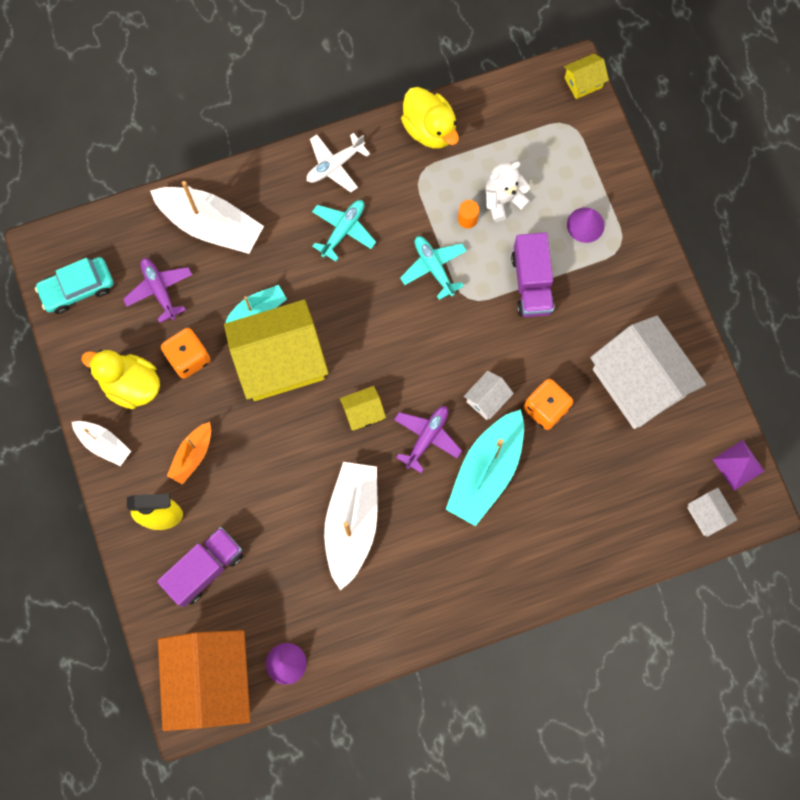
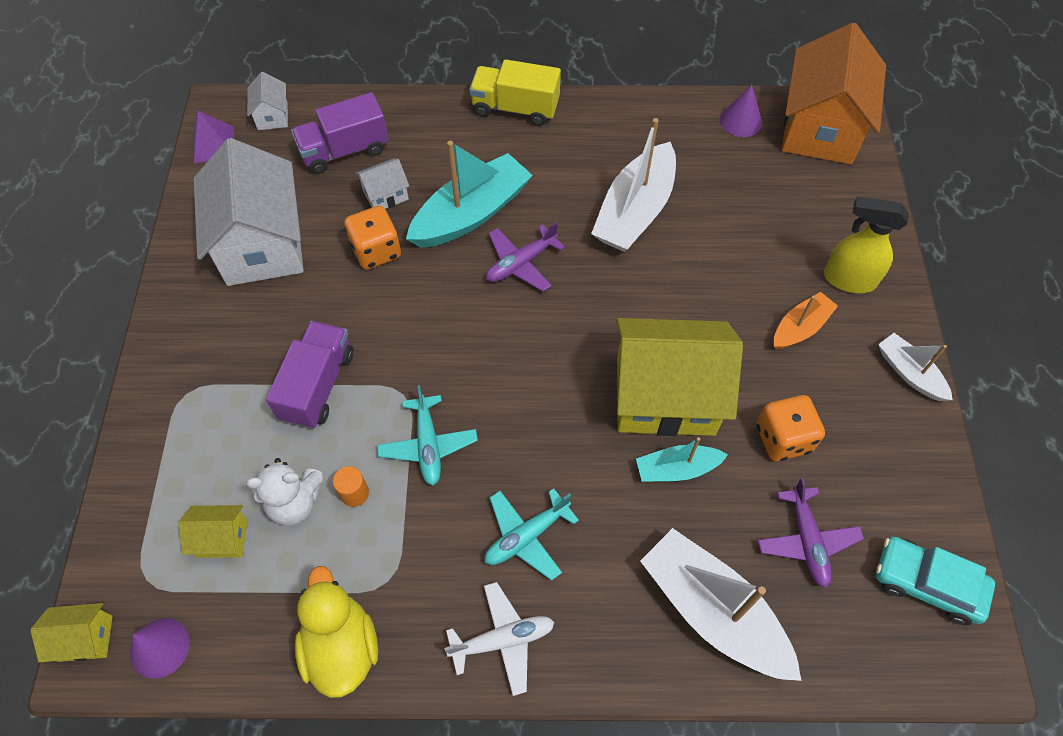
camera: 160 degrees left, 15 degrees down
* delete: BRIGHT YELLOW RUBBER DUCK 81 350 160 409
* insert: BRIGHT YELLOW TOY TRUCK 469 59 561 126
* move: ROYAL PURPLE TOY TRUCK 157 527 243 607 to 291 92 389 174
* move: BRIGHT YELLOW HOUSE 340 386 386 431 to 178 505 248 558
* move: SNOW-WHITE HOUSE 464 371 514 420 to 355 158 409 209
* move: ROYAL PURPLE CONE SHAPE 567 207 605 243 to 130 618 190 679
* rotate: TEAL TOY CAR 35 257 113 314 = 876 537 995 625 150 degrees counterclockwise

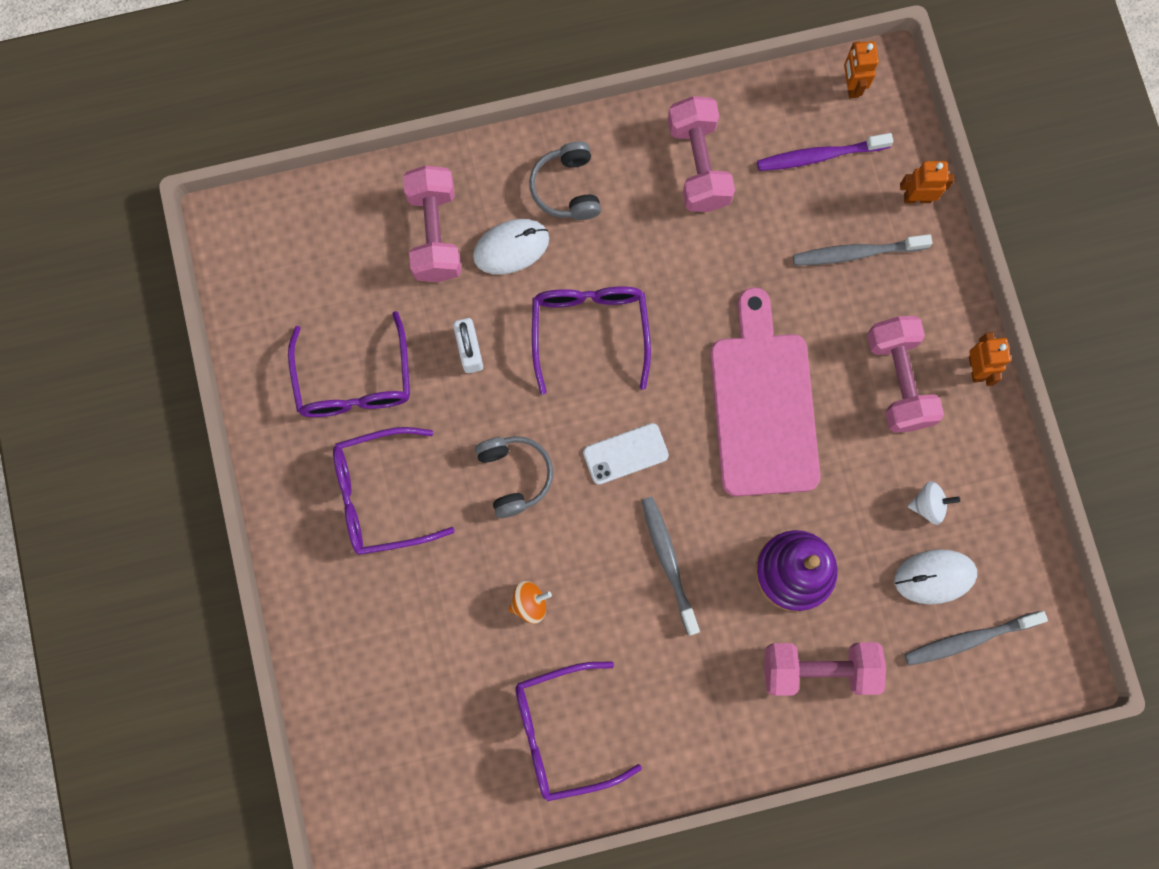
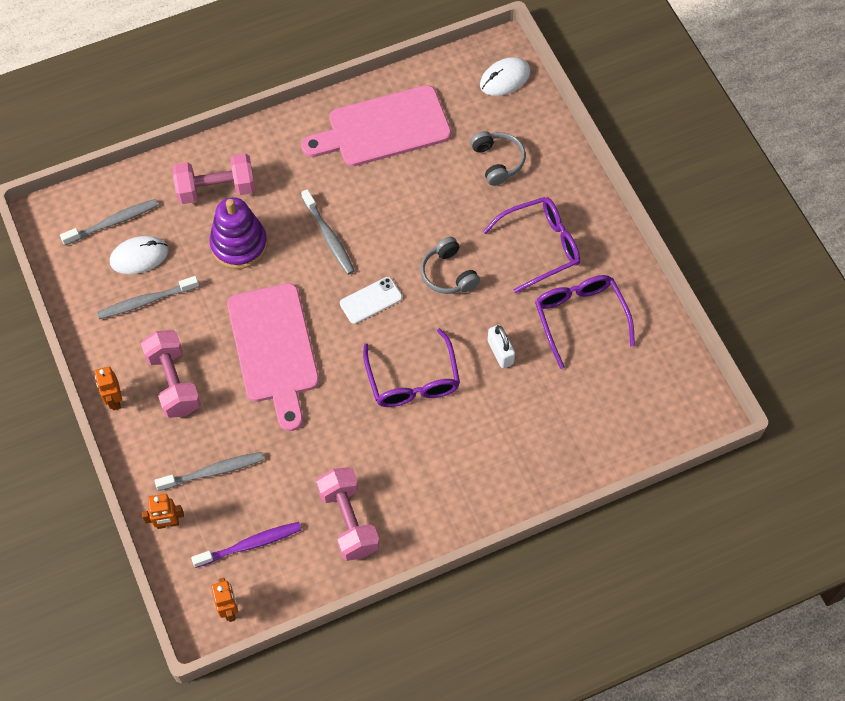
camera: 170 degrees right, 15 degrees down
* delete: ROSY FREE WEIGHT 403 165 461 282
* delete: ORANGE-COLOURED TOY TOP 509 581 552 624
* move: SNOW-WHITE COMPUTER MOUSE 473 219 549 275 to 480 57 530 96
* move: GRAY HEADSET 529 141 601 220 to 470 131 526 186
* replace: ROYAL PURPLE GLASSES 515 661 642 801 to ROSY BREAD BOARD 301 85 451 166
* replace: SNOW-WHITE TOY TOP 908 481 960 525 to GRAY TOOTHBRUSH 97 276 199 319

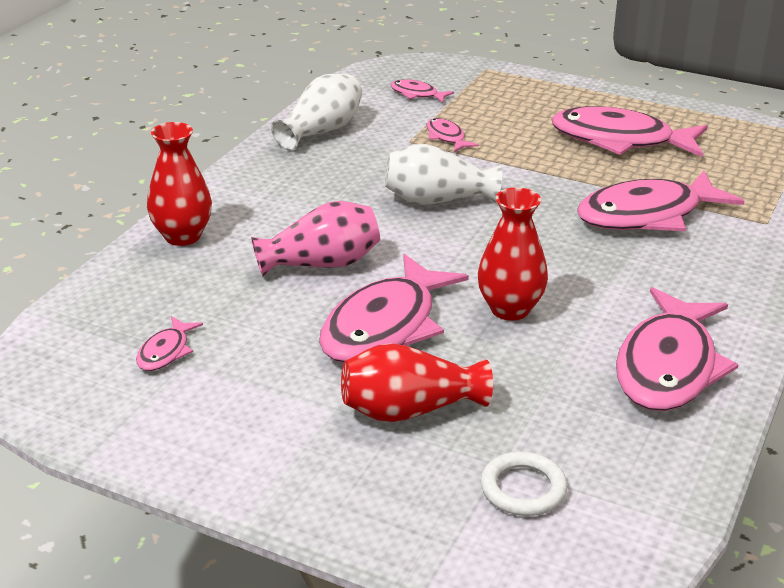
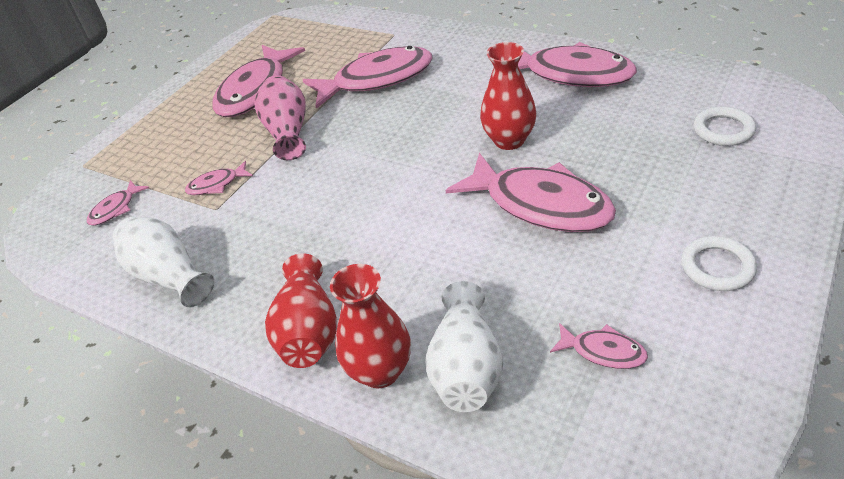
camera: 80 degrees left, 10 degrees up
* insert: SNOW-WHITE RING 681 236 757 291
* move: ROSY VASE 251 201 380 276 to 255 75 306 160
* move: RED VASE 341 343 493 422 to 265 253 337 368
* move: SNOW-WHITE VASE 385 144 502 205 to 425 281 503 412
* rotate: ROSY FISH 577 171 744 231 = 303 46 433 109 90 degrees counterclockwise

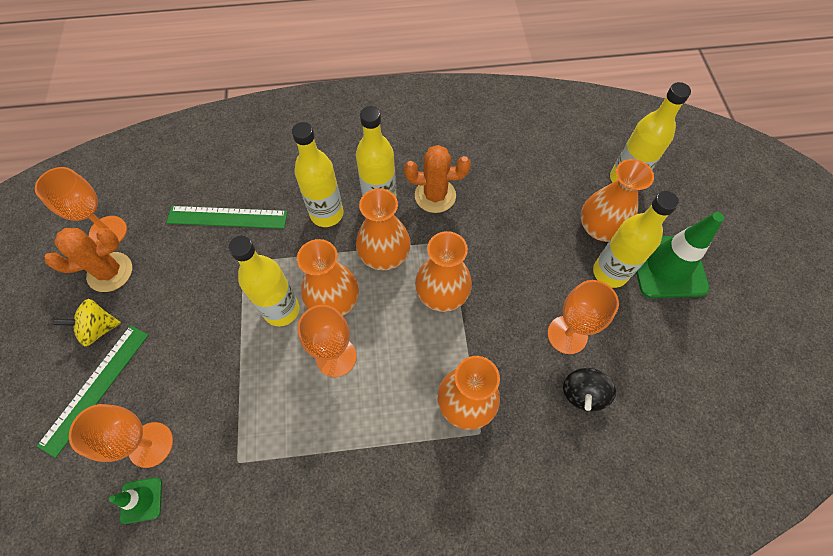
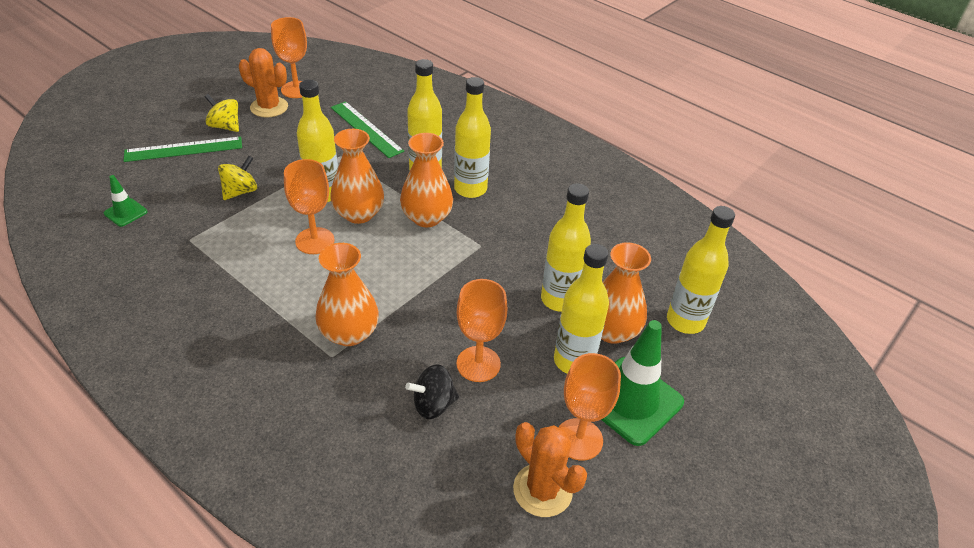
camera: 45 degrees right, 20 degrees down
* delete: ORANGE-COLOURED VASE 415 231 472 312
* insert: BRIGHT YELLOW TOY TOP 218 156 257 200
* insert: BRIGHT YELLOW DRINK BOTTLE 541 183 591 312
* move: ORANGE-COLOURED CHALICE 69 404 173 468 to 558 353 621 461
* move: ORANGE-COLOURED CACTUS 404 145 471 213 to 513 422 587 517

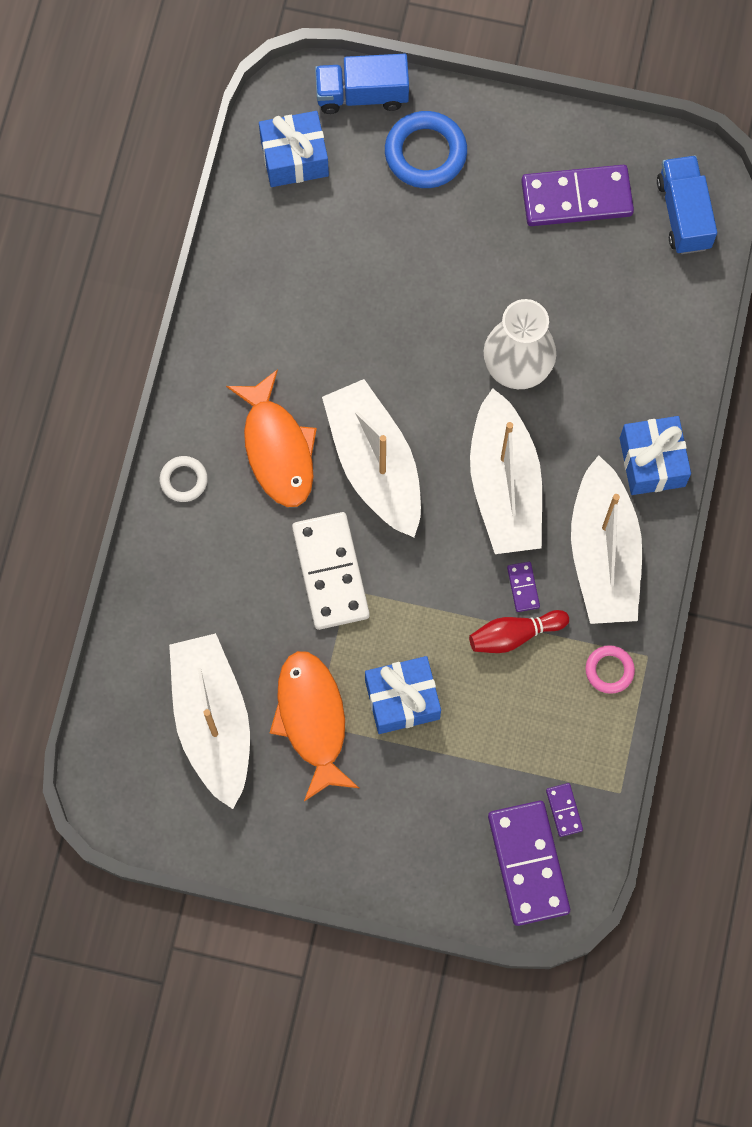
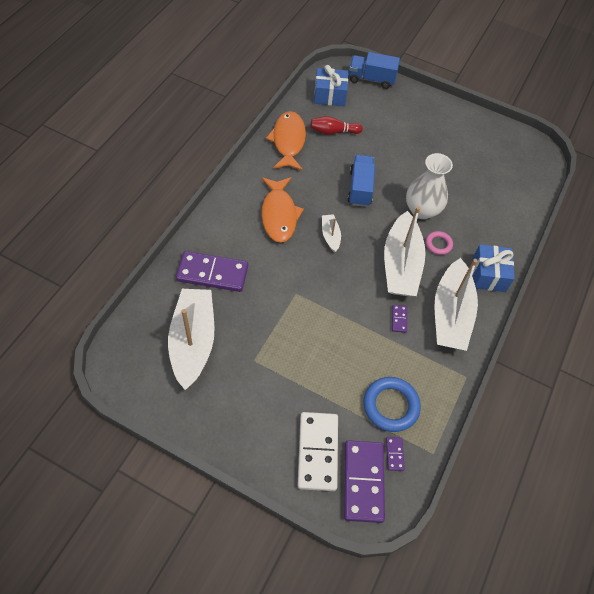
camera: 10 degrees right, 15 degrees down
* delete: SNOW-WHITE RING 160 456 208 502
* delete: BLUE WRAPPED GIFT 365 656 441 734
* move: ORANGE-COLOURED FISH 270 651 359 801 to 266 111 306 171
* move: SNOW-WHITE DOMINO PIECE 292 512 370 630 to 297 412 338 491
* move: BLUE RING 385 111 467 188 to 363 377 421 432
* move: RED BOWLING PIN 469 610 569 653 to 311 116 363 135
* move: ROYAL PURPLE DOMINO PIECE 521 165 634 226 to 176 251 248 292
* move: ROSY RING 585 645 635 694 to 426 231 453 255
* move: BLUE TOY TRUCK 657 155 717 254 to 347 155 375 207
* resize: SNOW-WHITE SAILBOAT 322 379 421 537 = 322 214 341 253 x0.46

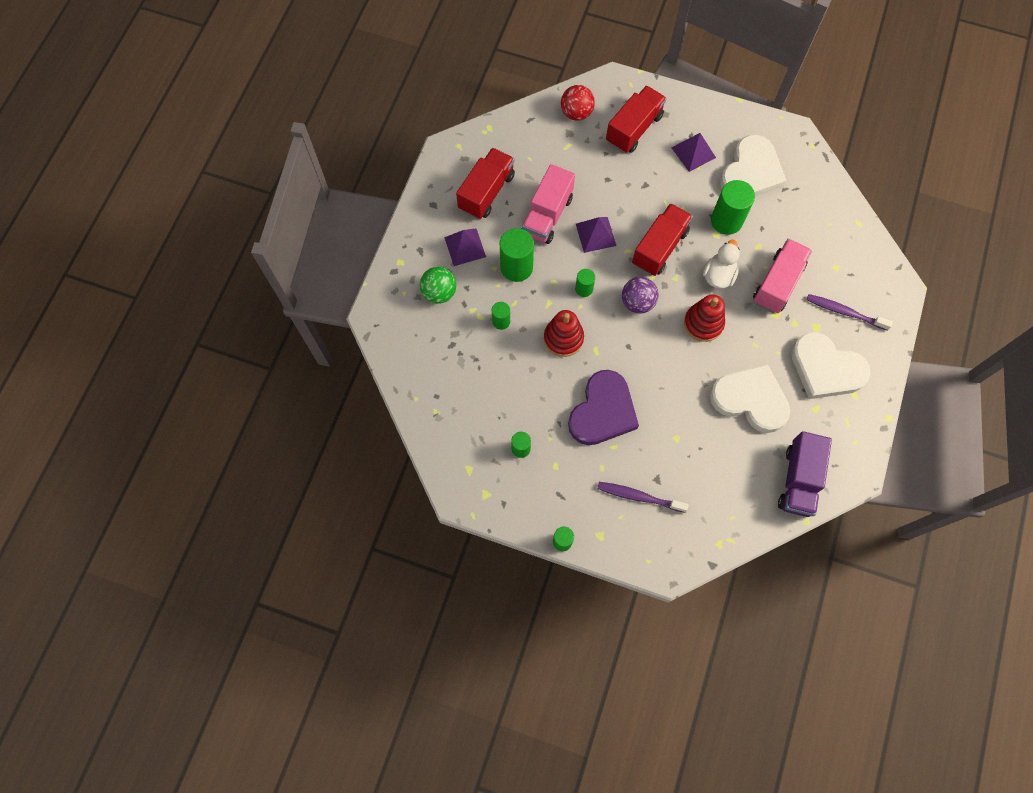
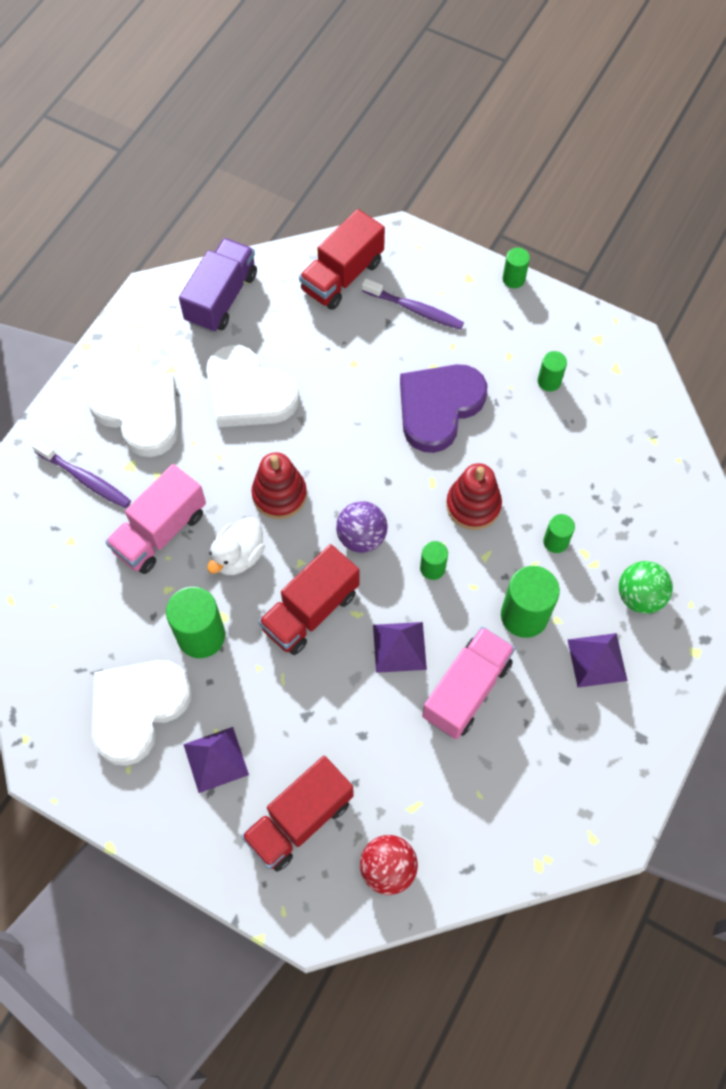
camera: 170 degrees left, 5 degrees down
* move: RED TOY TRUCK 456 148 515 219 to 299 209 385 310

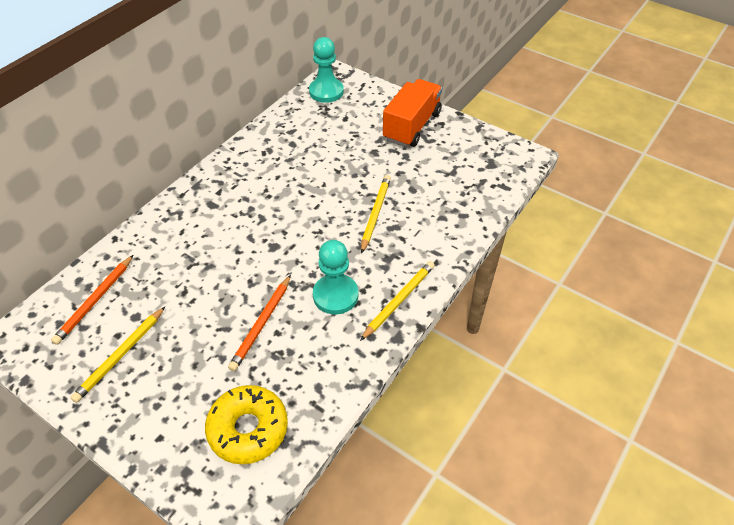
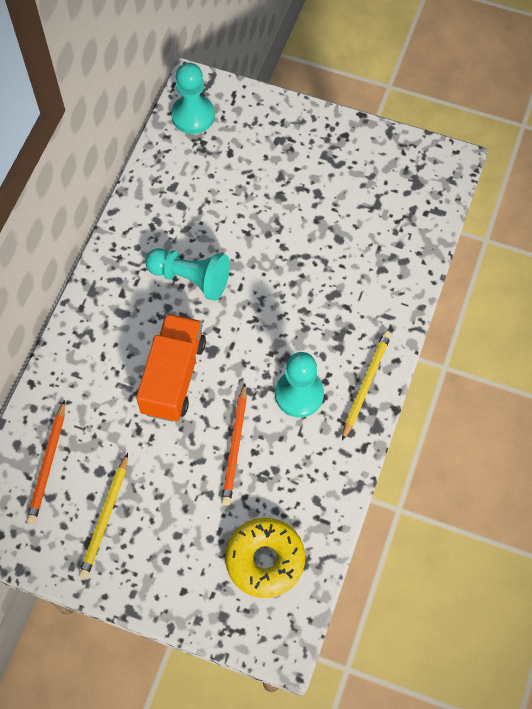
camera: 15 degrees left, 15 degrees up
* delete: BRIGHT YELLOW WOODEN PENCIL 361 175 391 254
* insert: TEAL GAME PAWN 145 248 230 301
* move: ORANGE-COLOURED TOY TRUCK 383 79 442 147 to 136 314 206 422

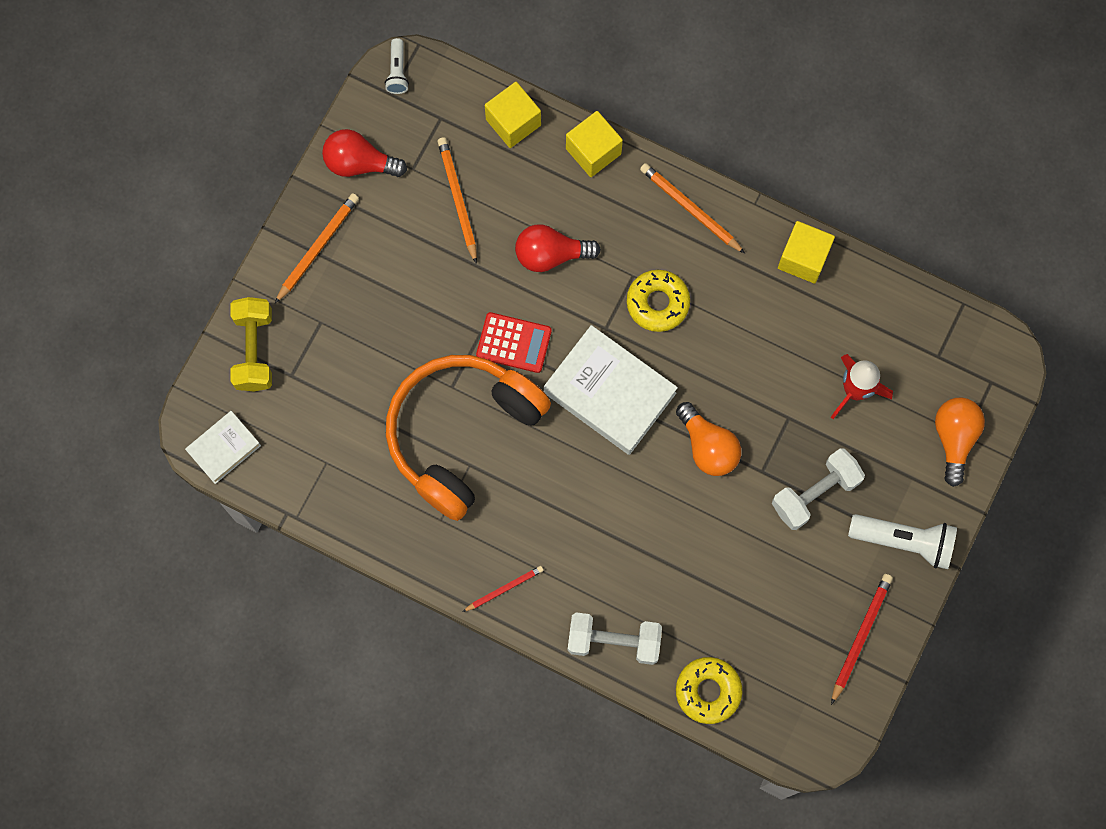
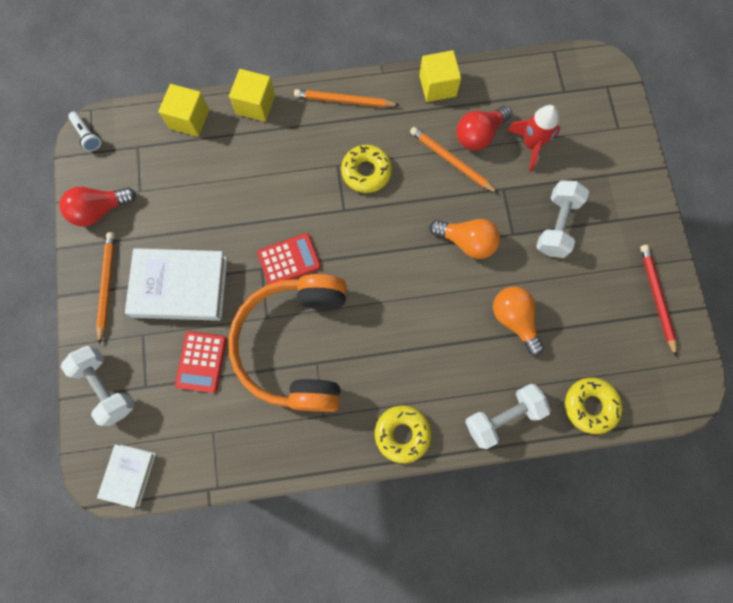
camera: 35 degrees left, 0 degrees up
* delete: SNOW-WHITE FLASHLIGHT 848 514 957 569
* insert: RED CALCULATOR 175 331 227 393
* move: ORANGE-COLOURED WOODEN PENCIL 437 137 477 264 to 410 127 498 193
* move: RED BULB 515 225 601 272 to 456 106 512 151
* move: SNOW-WHITE HARDBACK 544 325 678 455 to 125 248 227 321
* move: ORANGE-COLOURED BULB 935 397 985 487 to 493 286 544 356
* replace: RED WOODEN PENCIL 462 566 544 612 to BRIGHT YELLOW DONUT 375 405 431 463
* recolor: BRIGHT YELLOW FREE WEIGHT 230 297 272 391 to SNOW-WHITE FREE WEIGHT 61 346 134 426

